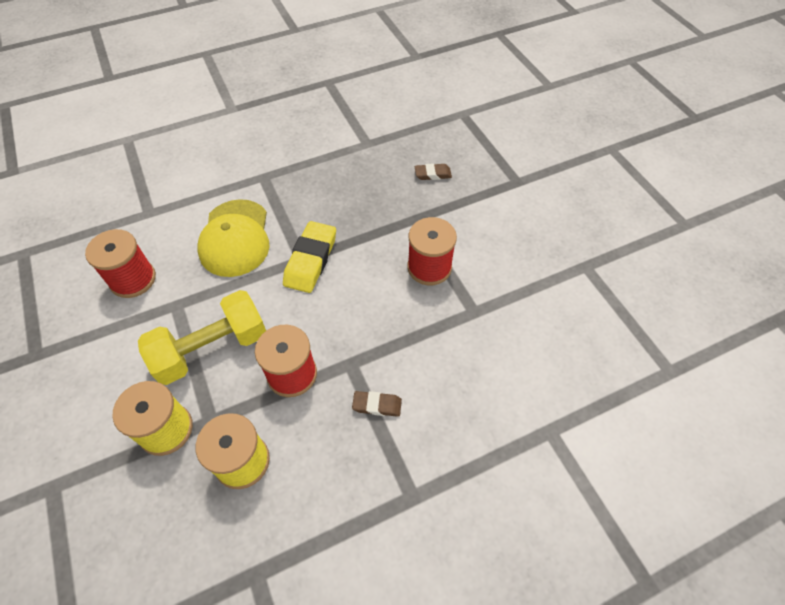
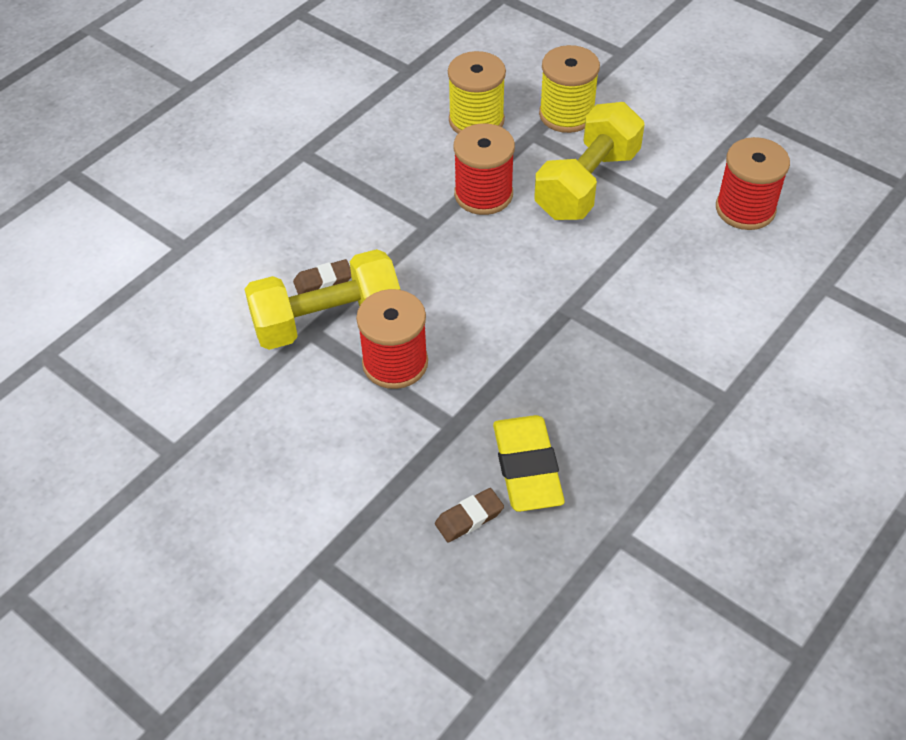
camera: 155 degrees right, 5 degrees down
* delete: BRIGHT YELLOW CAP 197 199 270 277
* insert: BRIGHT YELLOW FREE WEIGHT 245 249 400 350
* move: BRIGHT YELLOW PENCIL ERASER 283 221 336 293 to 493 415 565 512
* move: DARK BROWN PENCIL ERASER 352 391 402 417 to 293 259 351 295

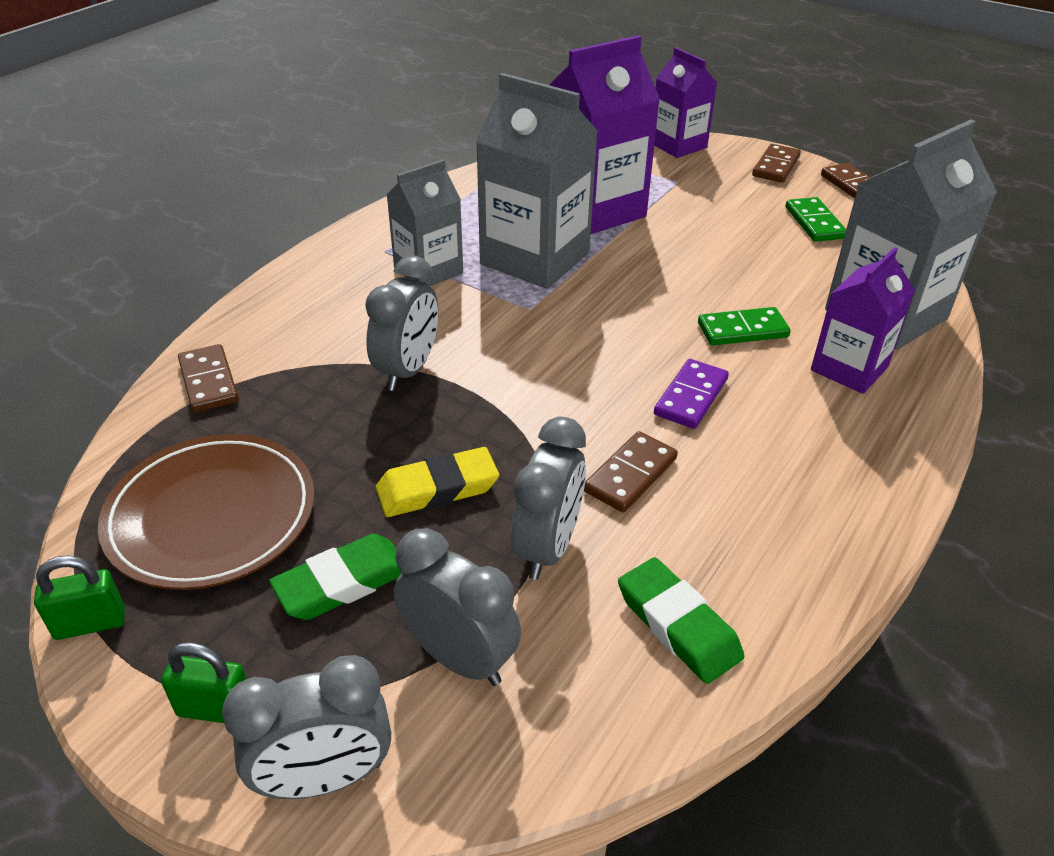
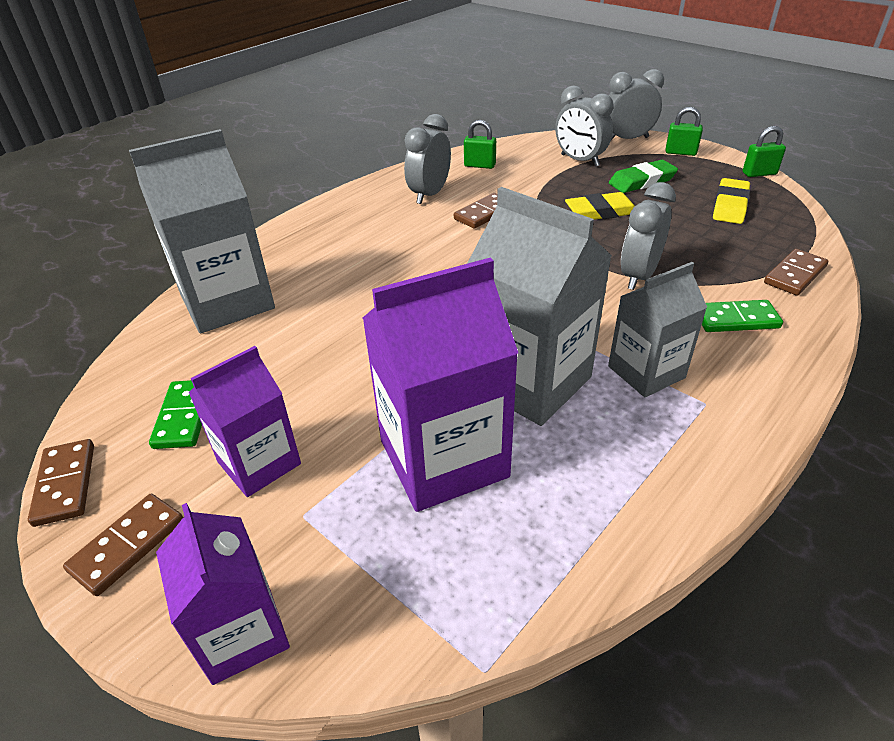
camera: 170 degrees left, 0 degrees up
* delete: ROYAL PURPLE DOMINO PIECE 654 359 729 429
* move: GRAY BEDSIDE CLOCK 511 417 586 580 to 404 114 451 204
* move: LEAF-GREEN DOMINO PIECE 698 307 791 345 to 702 300 783 332
* move: ROYAL PURPLE JUICE CARTON 811 247 915 394 to 188 346 301 497
* replace: DARK BROWN FLAT DISH 98 434 315 590 to BRIGHT YELLOW PENCIL ERASER 713 178 750 224
* replace: LEAF-GREEN PENCIL ERASER 618 557 744 684 to LEAF-GREEN SMALL LOCK 464 120 496 169
* rotate: DARK BROWN DOMINO PIECE 178 344 239 413 = 764 249 828 296 60 degrees clockwise

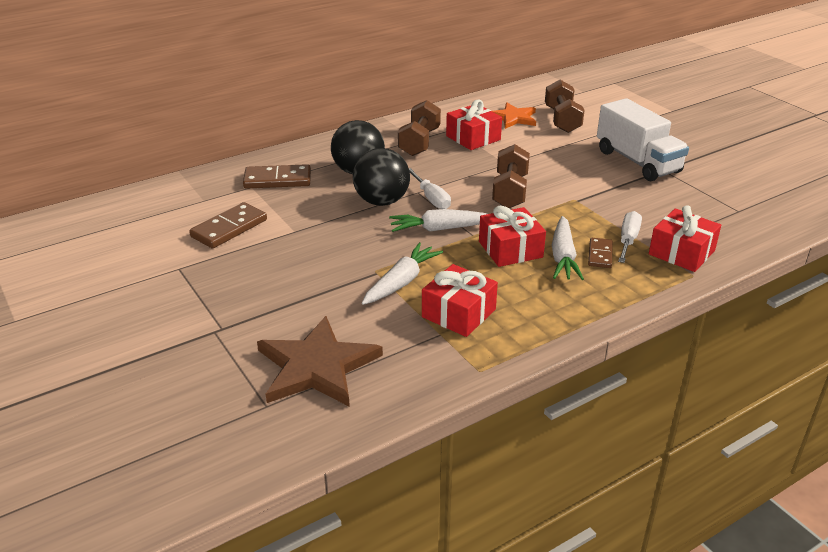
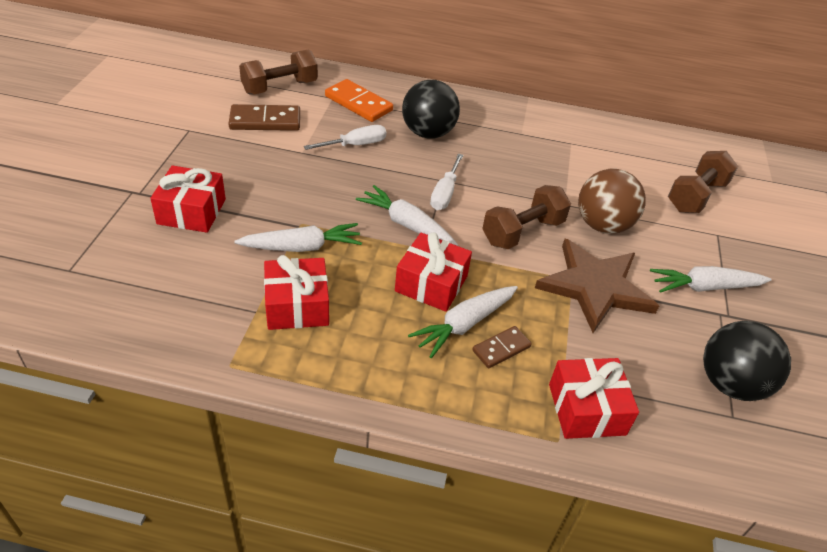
camera: 40 degrees right, 10 degrees up
* delete: ORANGE-COLOURED STAR SHAPE 492 102 536 129
* insert: DARK BROWN SPHERE 578 169 646 234
* move: DARK BROWN STAR SHAPE 257 316 383 407 to 535 239 659 333
* move: JET-BLACK SPHERE 353 148 410 206 to 703 321 791 401
* move: DARK BROWN FREE WEIGHT 398 100 441 156 to 239 49 318 95
* move: RED WRAPPED GIFT 446 99 502 150 to 150 165 226 233
* move: SNOW-WHITE SCREWDRIVER 618 211 642 263 to 304 125 386 150
* replace: SNOW-WHITE TOY TRUCK 597 98 689 181 to SNOW-WHITE ROOT VEGETABLE 650 266 772 293
* recolor: DARK BROWN DOMINO PIECE 243 164 311 189 to ORANGE-COLOURED DOMINO PIECE 325 79 393 122

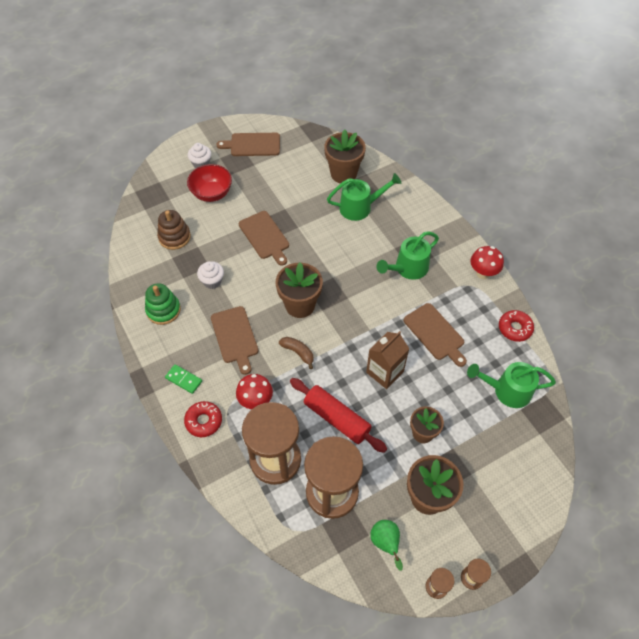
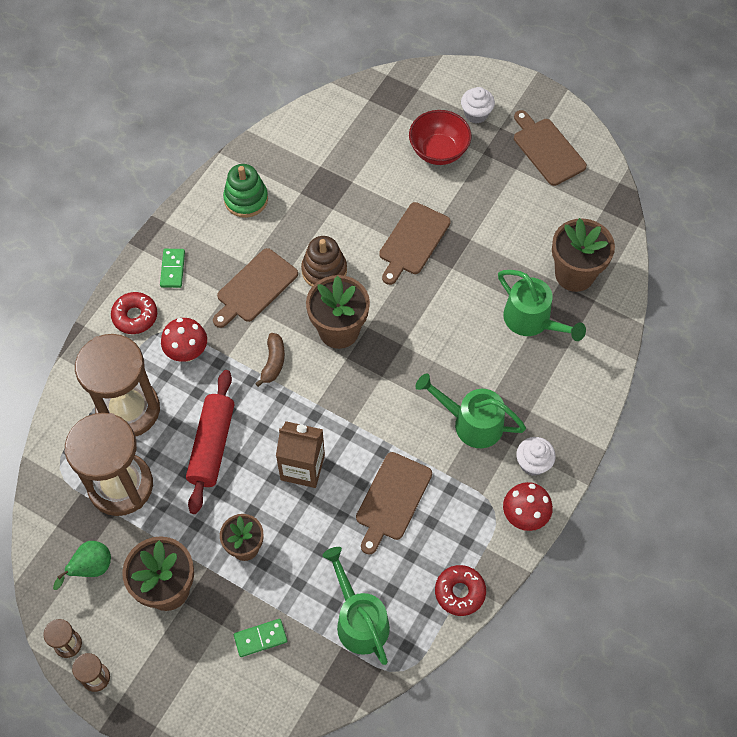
camera: 60 degrees right, 5 degrees up
* insert: LEAF-GREEN DOMINO PIECE 233 619 287 657
* move: DARK BROWN STACKING RINGS 157 210 191 250 to 301 236 347 287
* move: SNOW-WHITE FAIRY CAKE 197 261 224 289 to 516 437 556 476

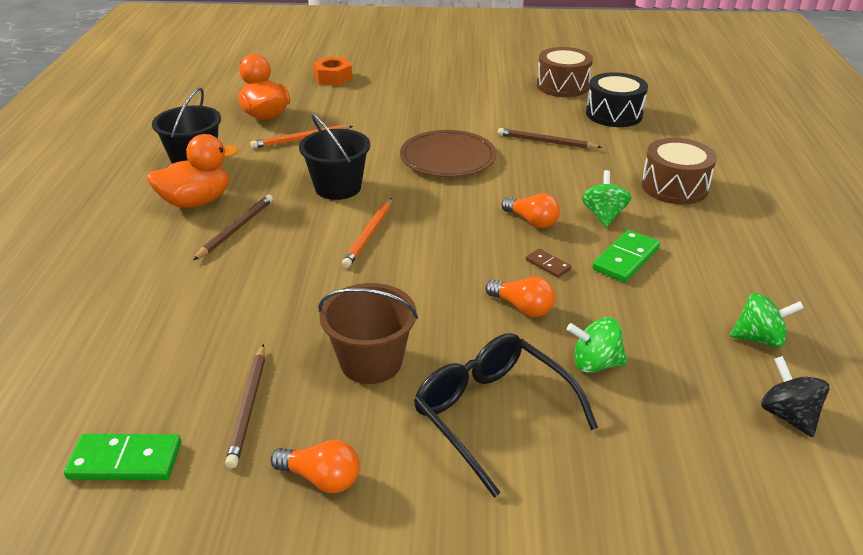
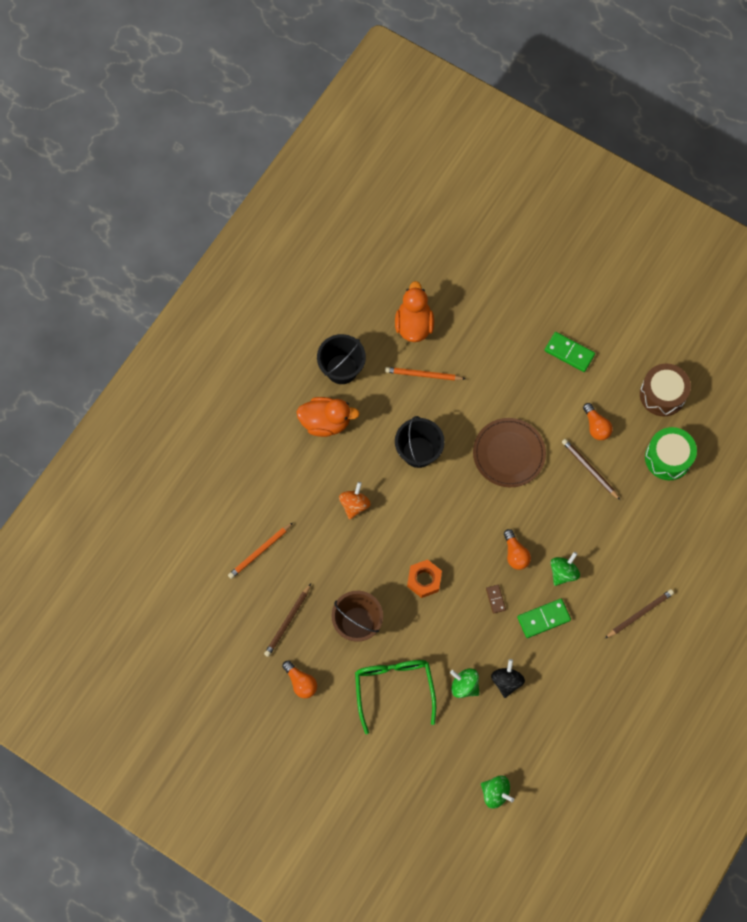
camera: 30 degrees right, 35 degrees up
* delete: DARK BROWN TOY DRUM 641 138 717 205
* insert: ORANGE-COLOURED TOY TOP 339 482 371 520
* move: LEAF-GREEN DOMINO PIECE 64 434 181 480 to 545 332 595 372
* move: DARK BROWN WOODEN PENCIL 193 195 273 260 to 605 589 674 638
* move: ORANGE-COLOURED NUT 313 57 352 86 to 407 559 442 598
* move: ORANGE-COLOURED WOODEN PENCIL 342 198 392 268 to 228 523 293 579
* move: ORANGE-COLOURED BULB 485 277 555 317 to 583 403 613 440
* move: LEAF-GREEN TOY TOP 730 293 804 348 to 481 776 514 809
* move: JET-BLACK TOY TOP 761 356 829 437 to 491 659 525 698
* recolor: JET-BLACK GLASSES 414 333 598 498 to LEAF-GREEN GLASSES 355 660 436 735
* recolor: JET-BLACK TOY DRUM 586 72 648 127 to LEAF-GREEN TOY DRUM 645 427 697 480

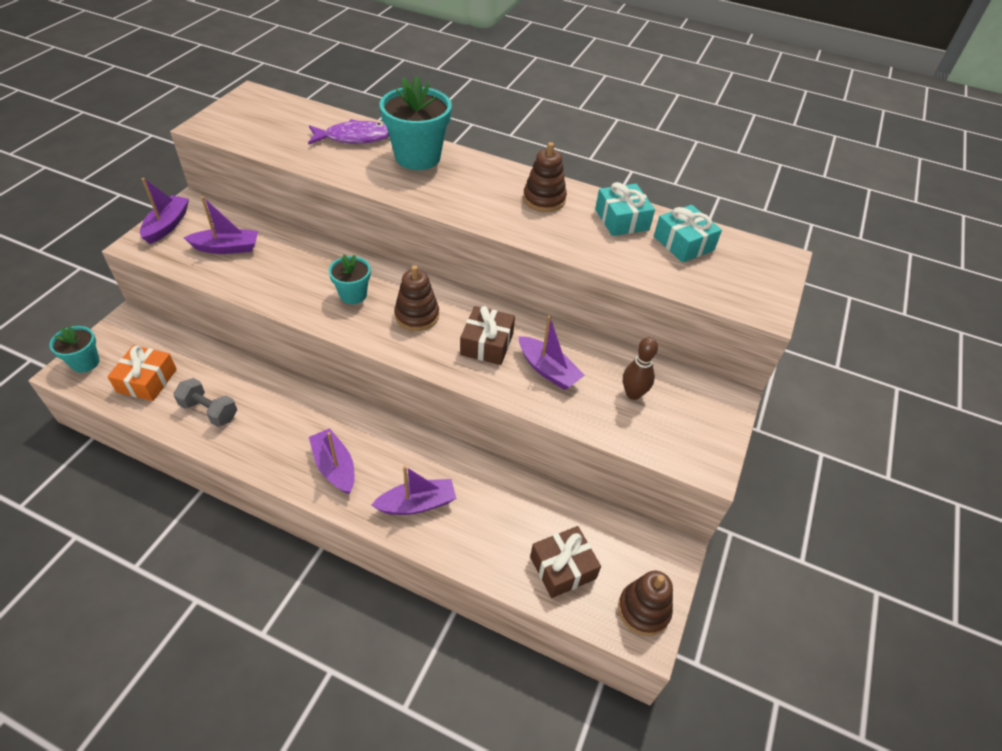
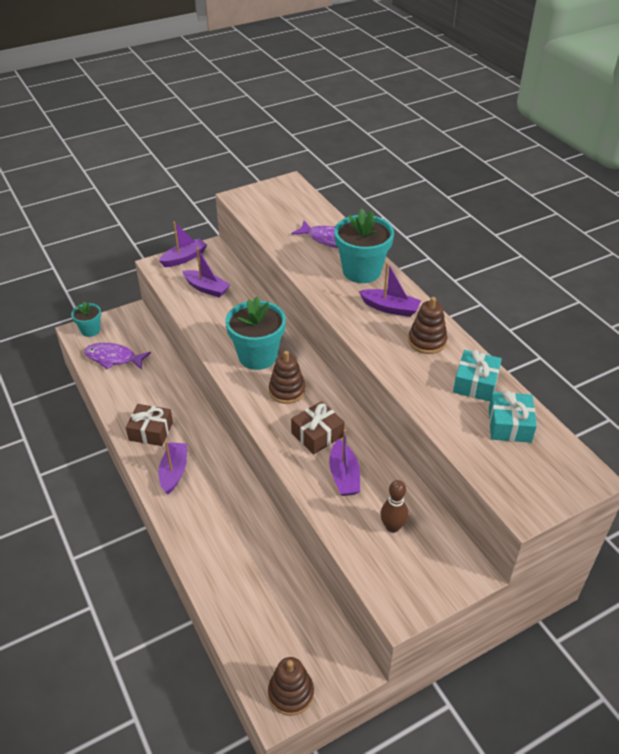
camera: 40 degrees right, 5 degrees down
* delete: GRAY FREE WEIGHT 173 378 237 427
* move: ROYAL PURPLE SAILBOAT 371 466 456 515 to 359 262 421 317
* move: DARK BROWN WRAPPED GIFT 530 526 601 598 to 126 404 173 446
* replace: ORANGE-COLOURED WRAPPED GIFT 107 345 177 401 to ROYAL PURPLE FISH 84 343 151 370
* resize: TEAL FLOWER POT 328 254 371 304 = 225 297 286 370 x1.79

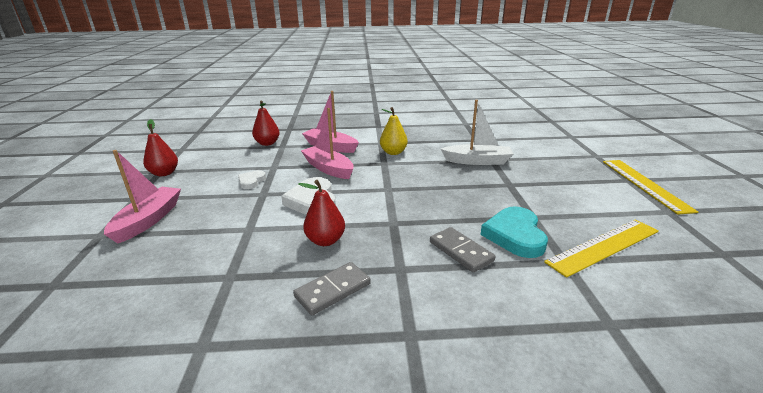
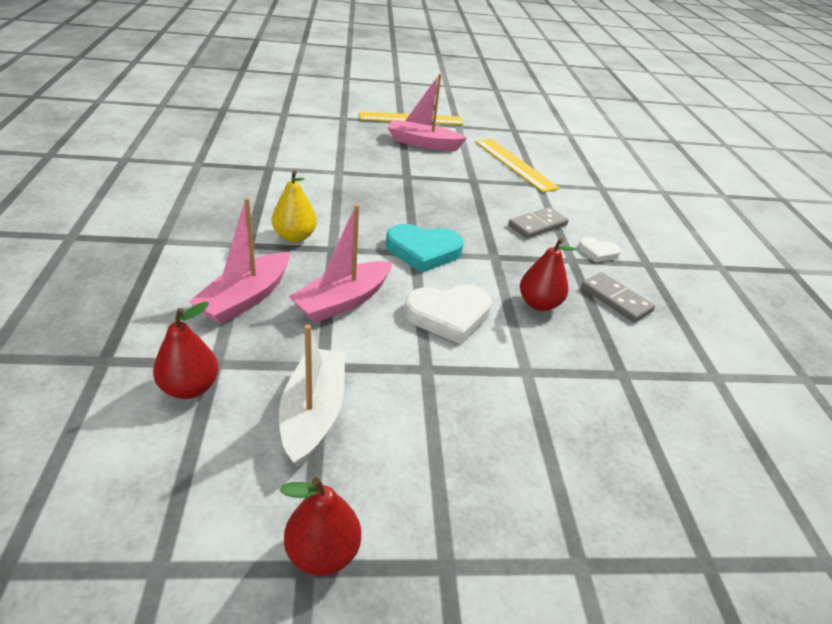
camera: 95 degrees left, 10 degrees up
* move: ROSY SAILBOAT 104 150 181 243 to 387 74 467 151
* move: SNOW-WHITE HEART 238 170 266 189 to 578 237 621 263
* move: SNOW-WHITE SAILBOAT 441 100 513 165 to 279 324 345 467
* move: TEAL HEART 480 206 548 258 to 386 224 464 273

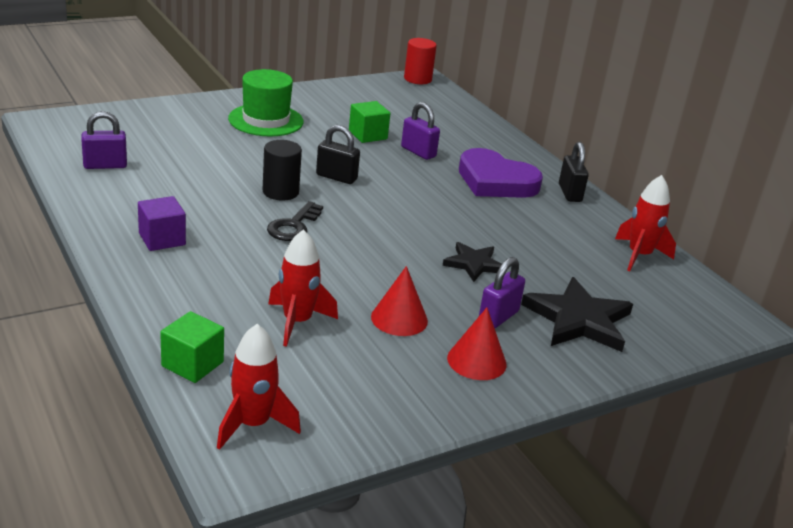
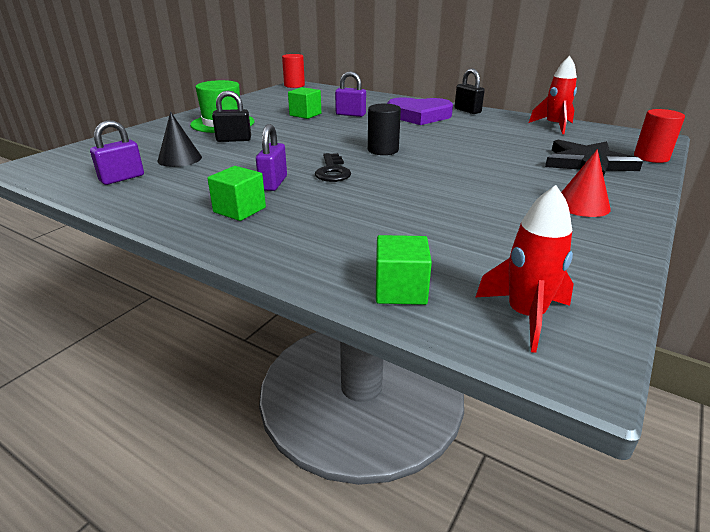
camera: 25 degrees left, 0 degrees up
* delete: RED TOY ROCKET 268 229 338 347
* delete: RED CONE SHAPE 371 266 428 336
* delete: JET-BLACK STAR SHAPE 443 242 506 282
* insert: JET-BLACK CONE SHAPE 157 112 202 167
* insert: RED SOLID CYLINDER 634 109 685 163
* move: JET-BLACK SOLID CYLINDER 263 140 302 201 to 368 104 401 155
* move: JET-BLACK SMALL LOCK 316 125 360 184 to 212 90 251 142
* move: ROYAL PURPLE SMALL LOCK 479 257 525 328 to 256 124 287 191
* recolor: ROYAL PURPLE CUBE 138 196 186 251 to LEAF-GREEN CUBE 207 166 266 221

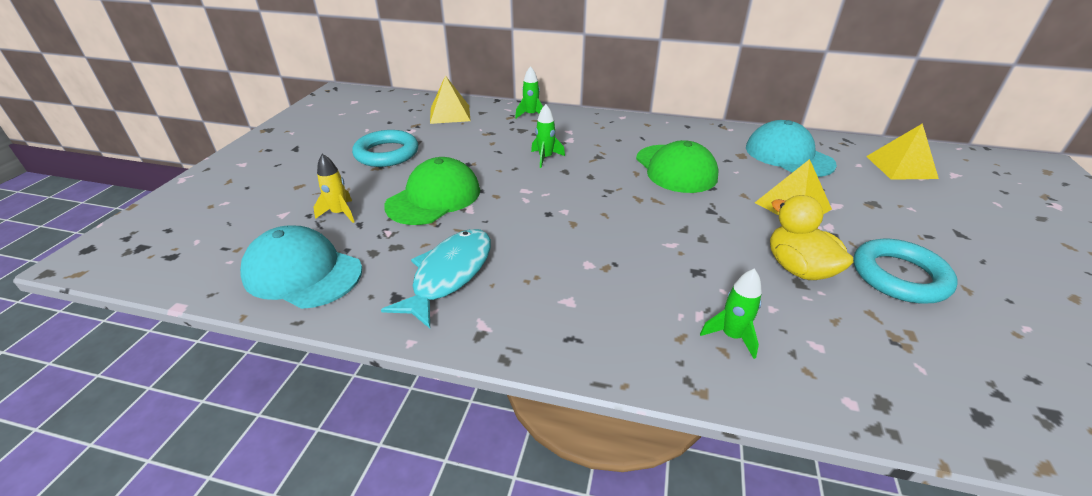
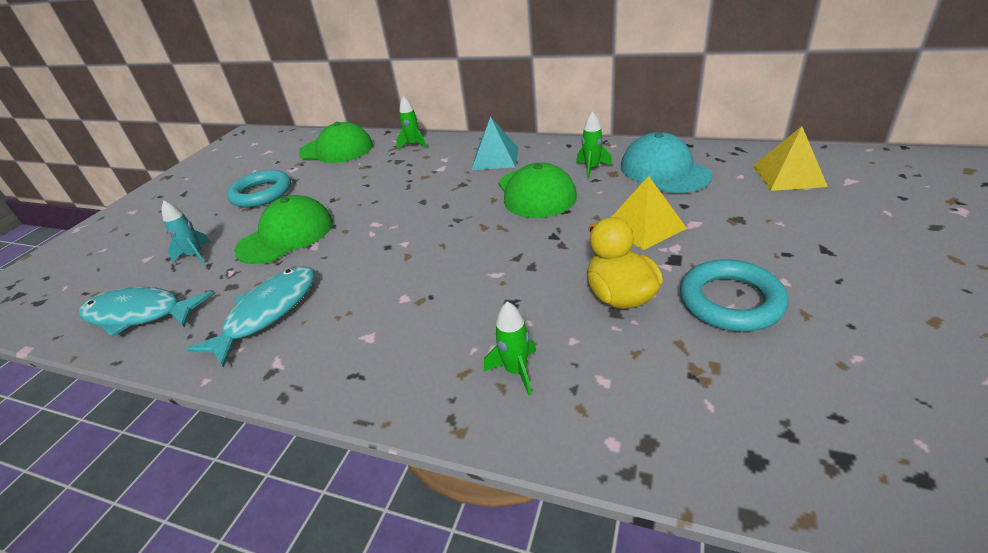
camera: 10 degrees right, 0 degrees up
* insert: TEAL PYRAMID 472 117 518 170
* move: LEAF-GREEN TOY ROCKET 531 104 565 168 to 576 112 612 179
* replace: TEAL CAP 240 225 362 309 to TEAL FISH 79 287 213 337
* replace: BRIGHT YELLOW PYRAMID 430 75 471 124 to LEAF-GREEN CAP 299 122 373 163
* recolor: BRIGHT YELLOW TOY ROCKET 313 154 354 223 to TEAL TOY ROCKET 162 200 211 264

